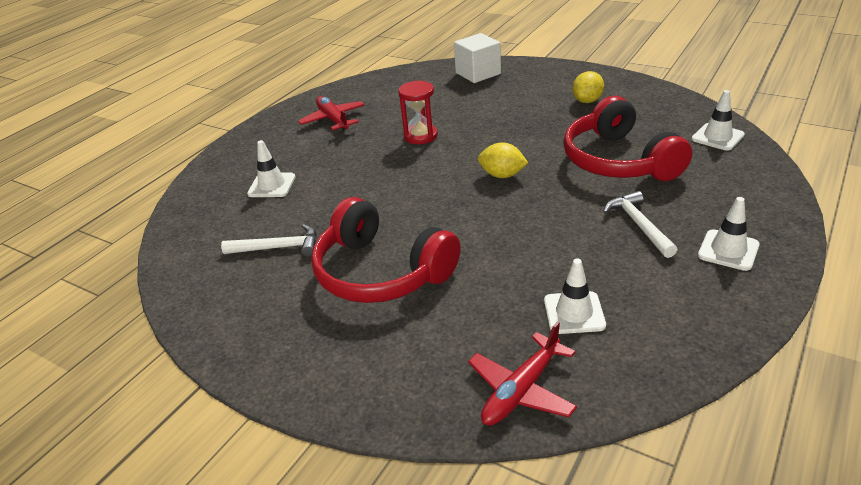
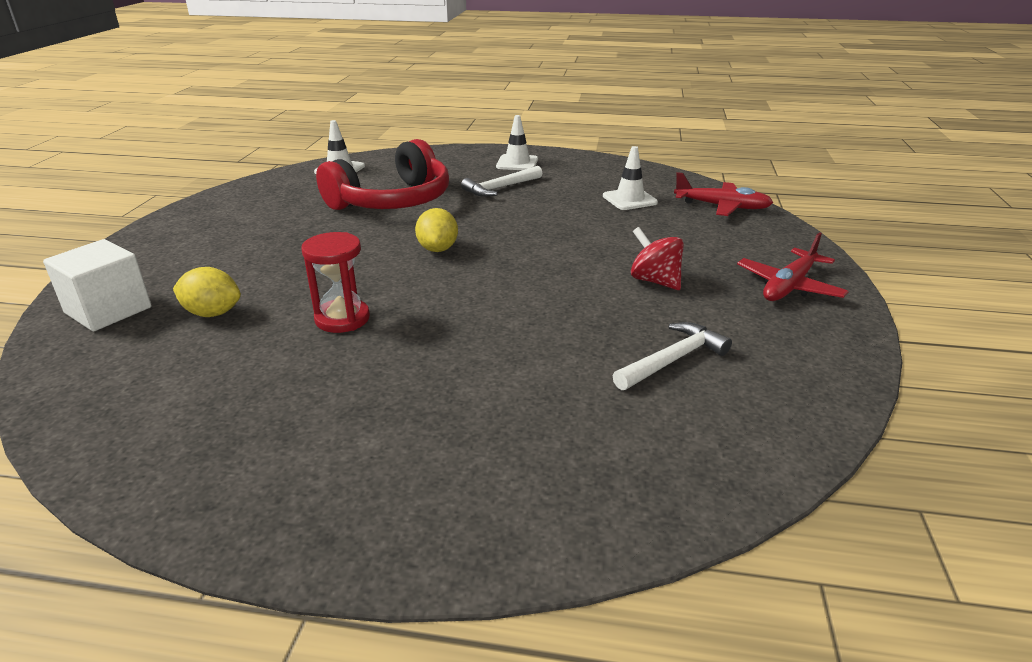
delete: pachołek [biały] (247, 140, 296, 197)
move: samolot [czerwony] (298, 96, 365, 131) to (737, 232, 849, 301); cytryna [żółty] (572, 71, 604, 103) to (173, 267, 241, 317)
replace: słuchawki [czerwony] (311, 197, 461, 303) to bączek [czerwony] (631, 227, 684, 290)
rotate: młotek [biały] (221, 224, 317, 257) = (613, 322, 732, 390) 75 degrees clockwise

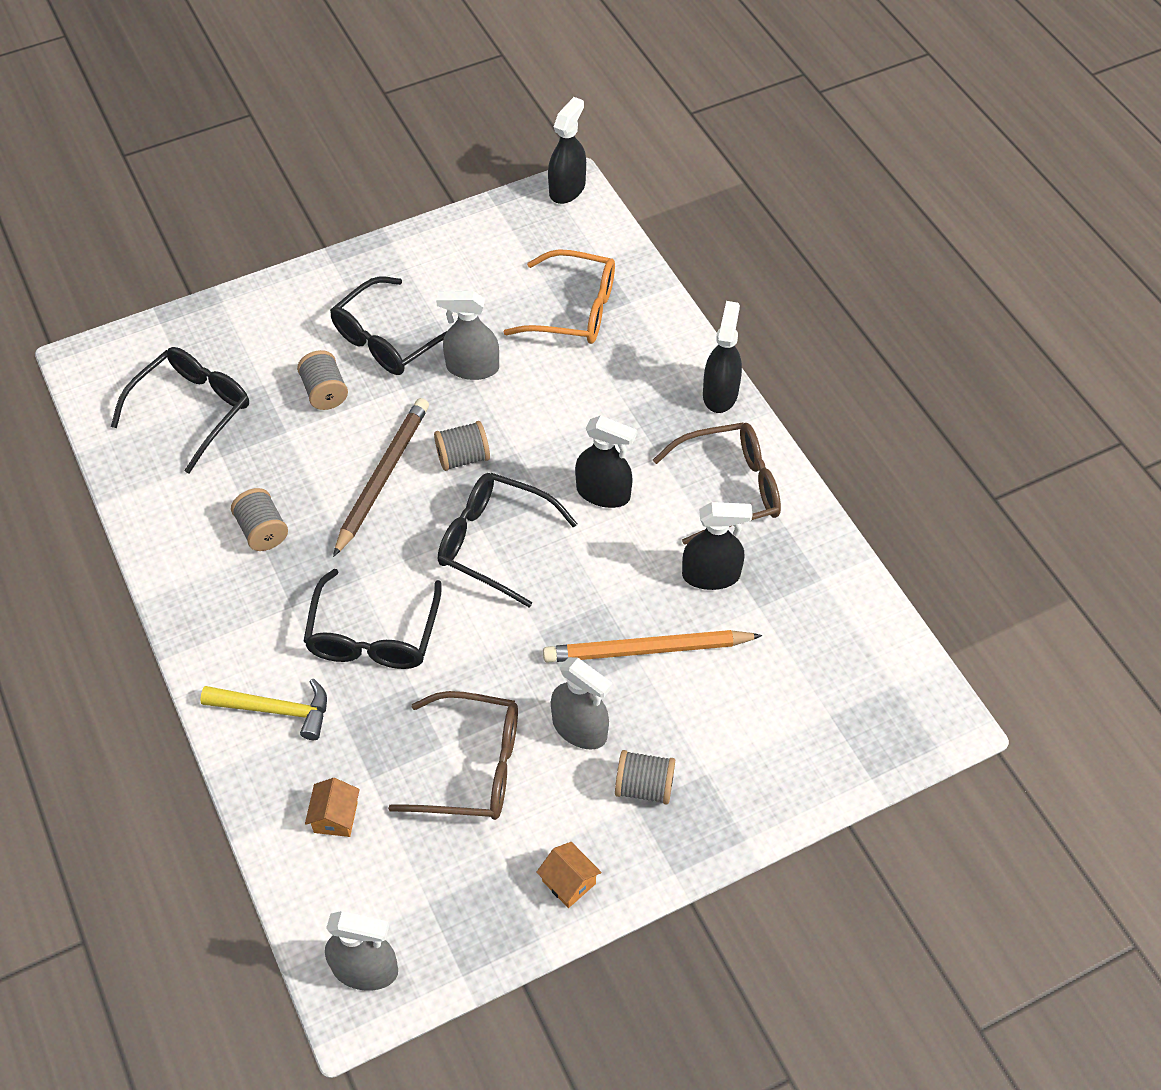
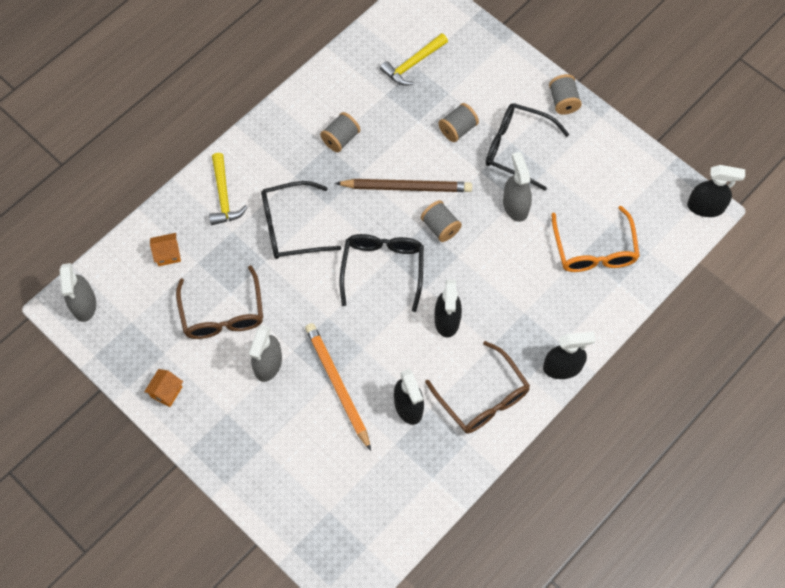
move: szpulka [szary] (615, 750, 675, 805) to (549, 74, 582, 115)
replace: okulary [czarny] (111, 347, 249, 473) to młotek [żółty] (380, 33, 448, 86)

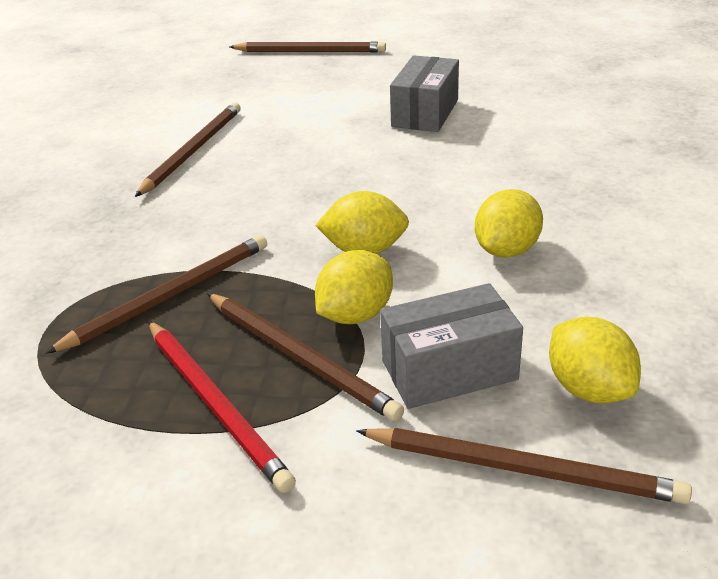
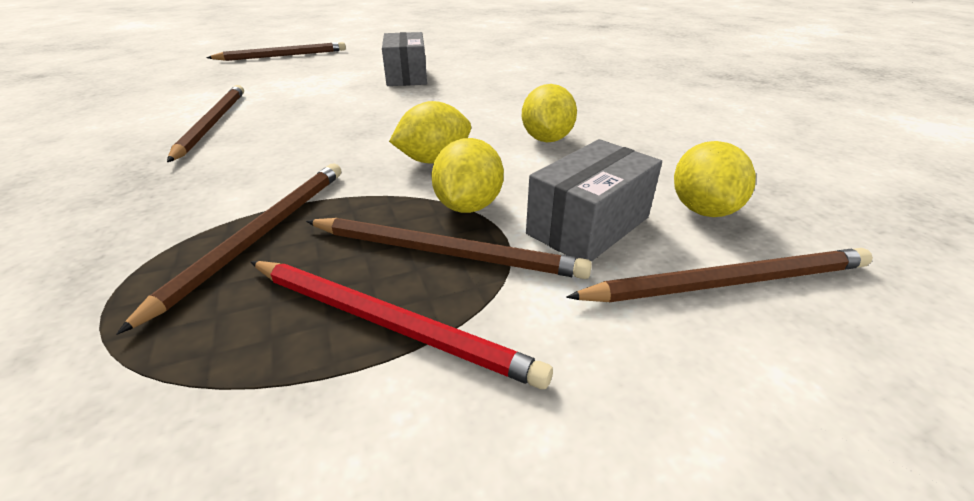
rotate: cytryna [żółty] (549, 317, 641, 403) = (674, 141, 756, 217) 60 degrees clockwise

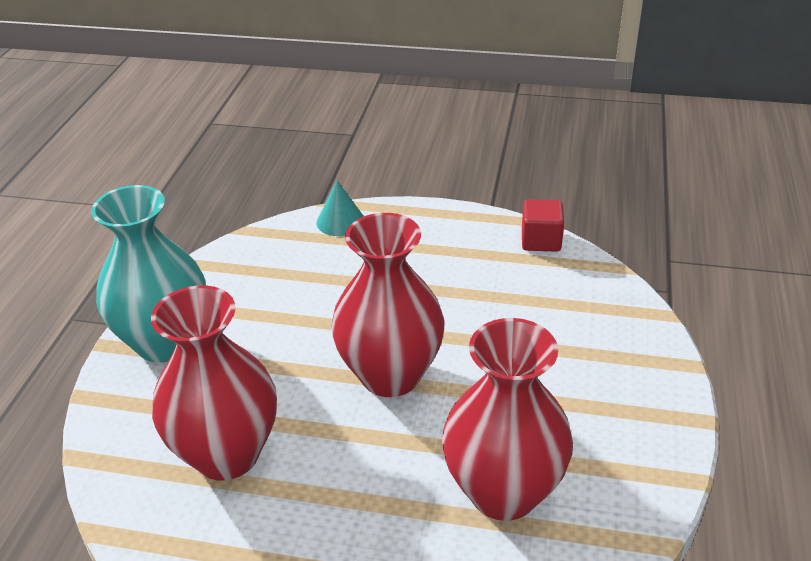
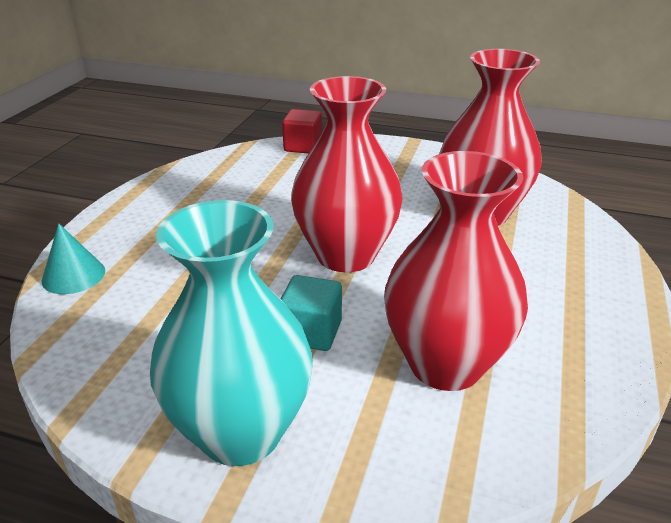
insert: sześcian [turkusowy] (281, 275, 342, 351)
move: sześcian [czerwony] (522, 199, 564, 252) to (282, 109, 322, 154)

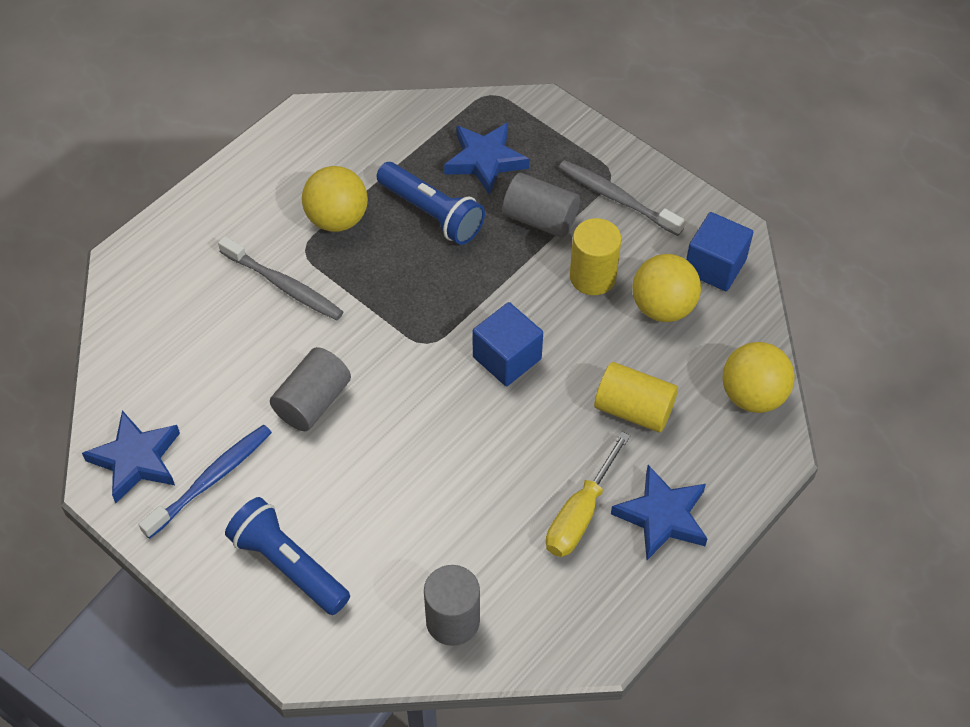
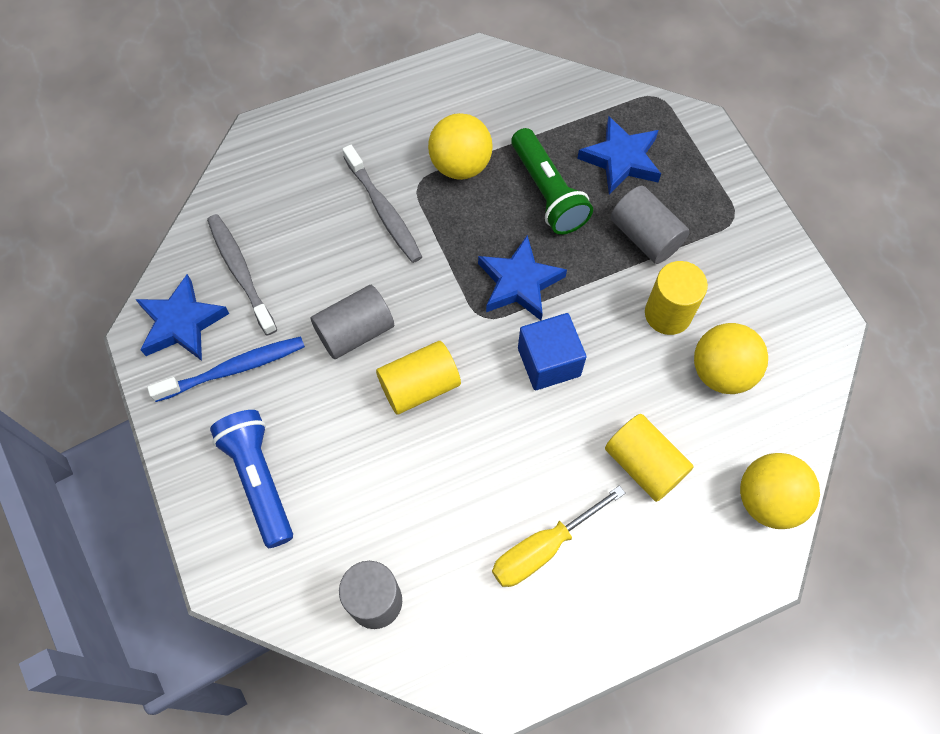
delete: sześcian [niebieski] (686, 212, 753, 291)
insert: walec [żółty] (376, 341, 461, 415)
move: szczoteczka do zębów [szary] (559, 160, 685, 236) to (207, 214, 277, 336); gwiazda [niebieski] (611, 465, 708, 560) to (478, 235, 567, 320)
recolor: latarka [niebieski] (377, 162, 485, 245) to latarka [zielony] (511, 128, 593, 235)

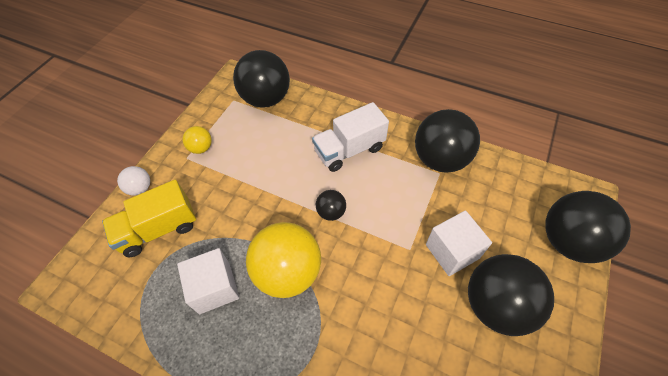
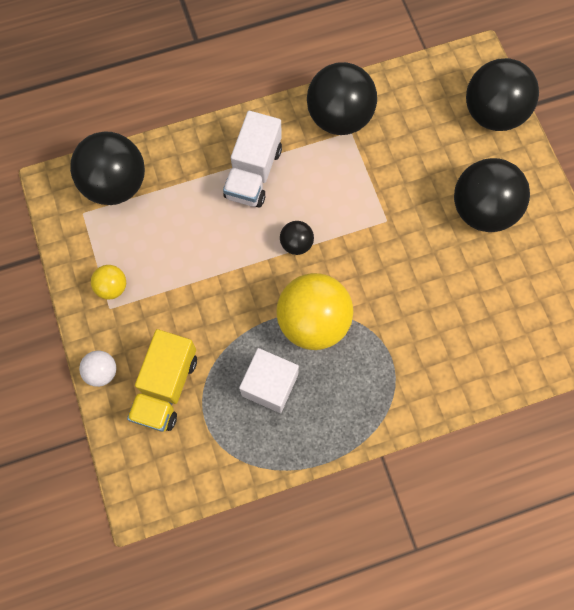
delete: sześcian [biały] (426, 210, 492, 276)

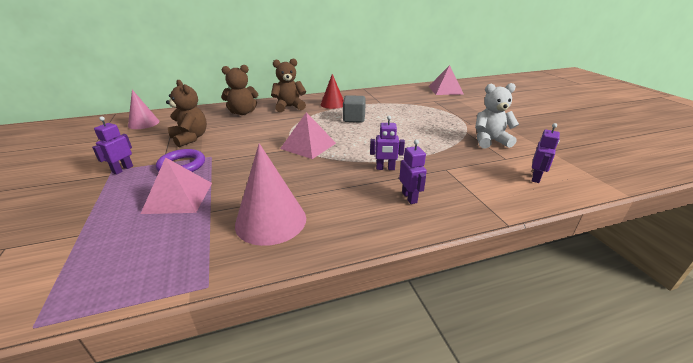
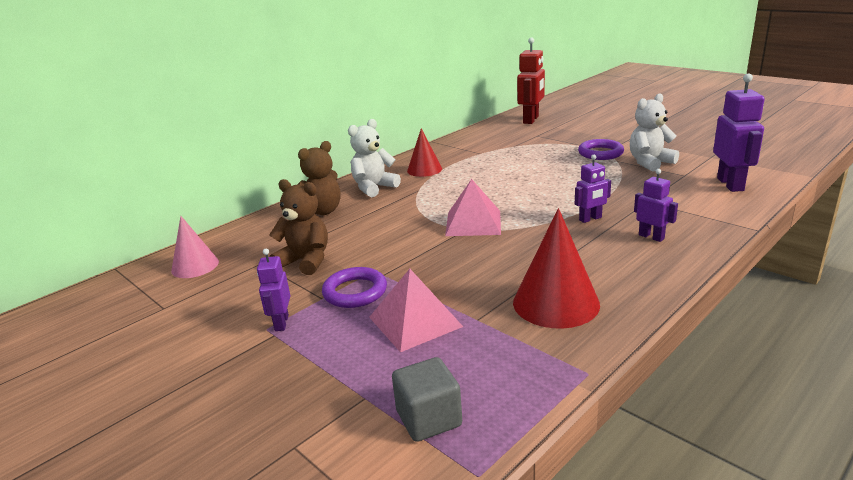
insert: pierścień [fioletowy] (578, 139, 624, 160)
move: sześcian [szary] (343, 95, 366, 123) to (392, 357, 462, 442)
replace: piramida [różowy] (429, 65, 464, 95) to robot [czerwony] (517, 38, 545, 124)
recolor: stożek [różowy] (235, 143, 306, 246) to stożek [czerwony] (513, 208, 600, 329); miś [brązowy] (271, 59, 306, 112) to miś [biały] (348, 119, 401, 197)
resize: robot [fioletowy] (532, 123, 560, 183) = (713, 73, 765, 192) x1.74

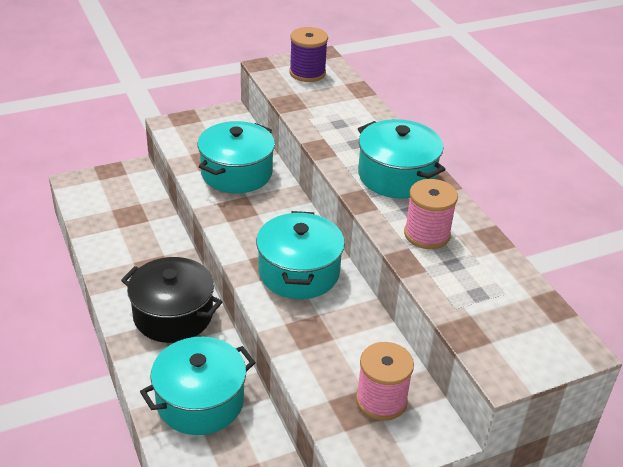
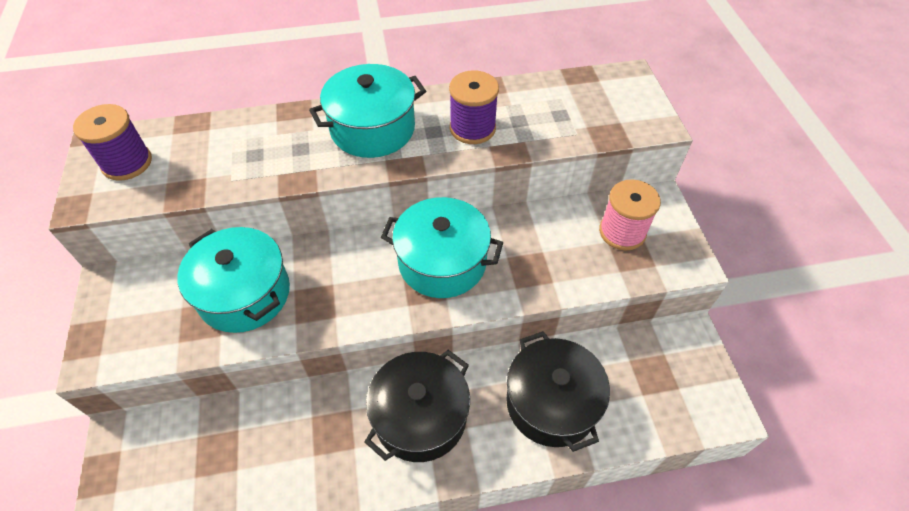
recolor: garnek [turkusowy] (140, 337, 256, 435) to garnek [czarny] (506, 331, 610, 452); szpulka [różowy] (404, 179, 458, 249) to szpulka [fioletowy] (449, 70, 499, 144)

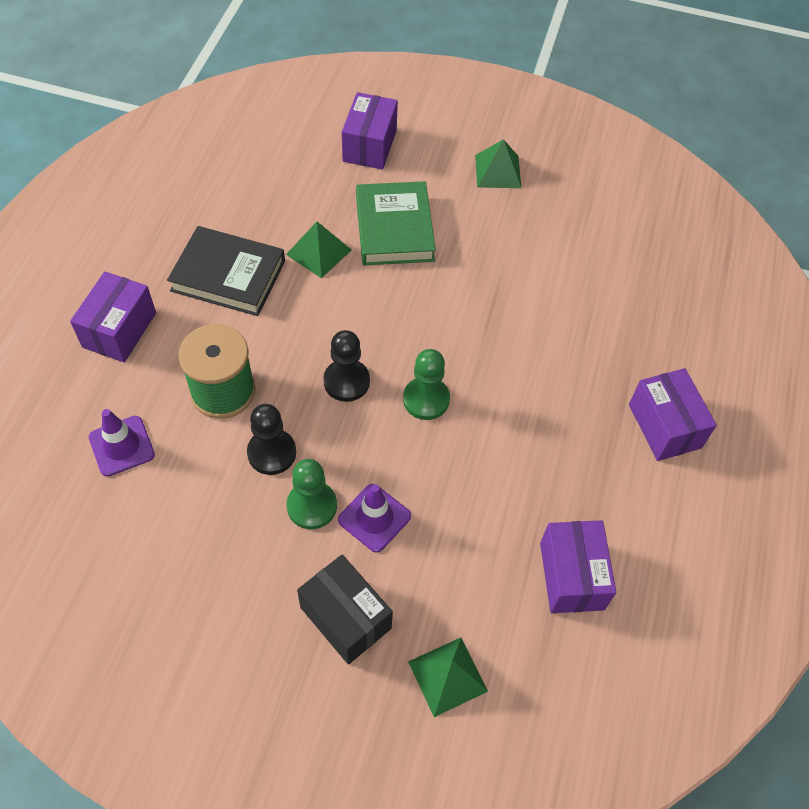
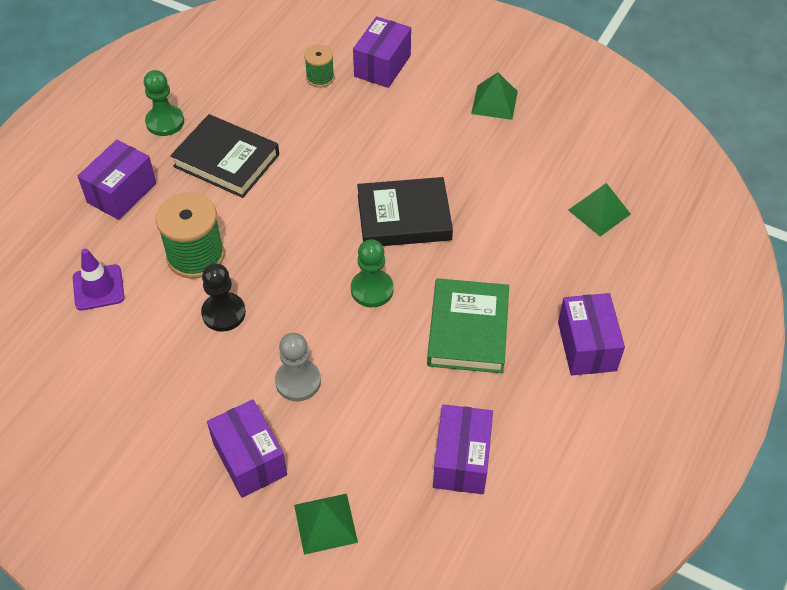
delete: pionek [czarny] (323, 330, 370, 402)
insert: szpulka [zielony] (304, 45, 334, 88); książka [czarny] (357, 177, 453, 246)
move: piramida [zielony] (286, 222, 351, 278) to (568, 183, 631, 236); pionek [zielony] (287, 459, 337, 529) to (144, 70, 184, 136); książka [zielony] (356, 181, 436, 265) to (427, 278, 509, 373)
replace: pachołek [fioletowy] (338, 484, 411, 552) to pionek [szary] (275, 333, 321, 401)
recolor: pudełko [czarny] (297, 555, 393, 665) to pudełko [fioletowy] (207, 400, 287, 498)

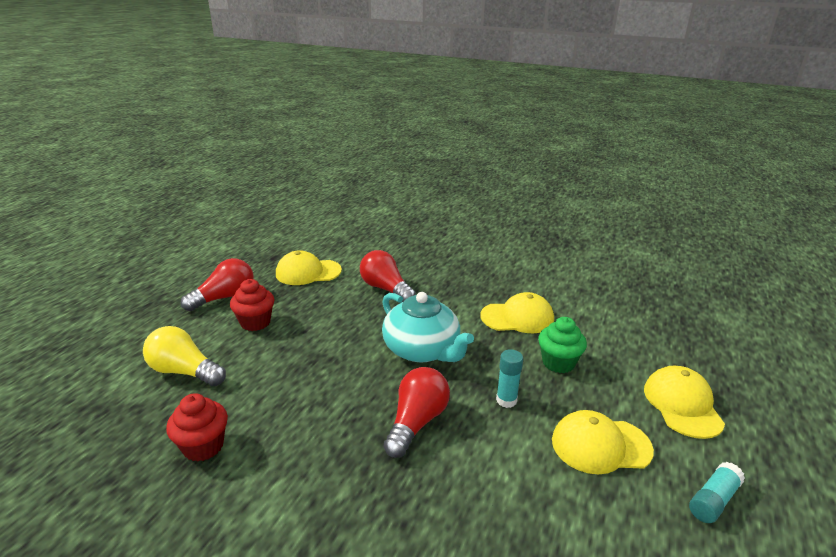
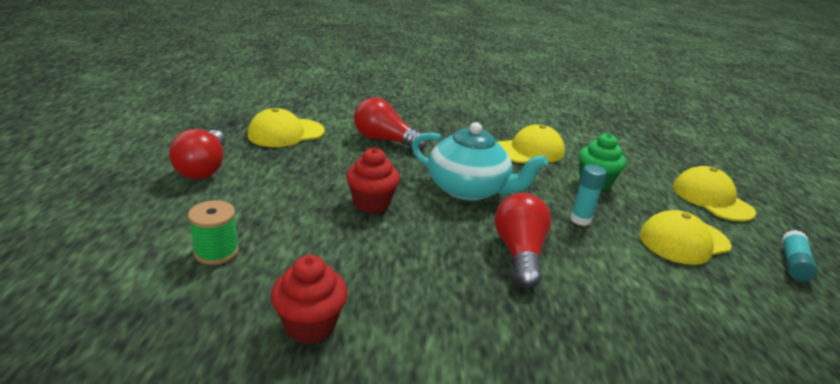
move: muffinka [czerwony] (230, 279, 274, 331) to (346, 147, 400, 213)
replace: żarówka [żółty] (143, 326, 226, 386) to szpulka [zielony] (188, 200, 239, 265)
rotate: żarówka [czerwony] (181, 258, 254, 311) = (169, 129, 225, 179) 150 degrees clockwise

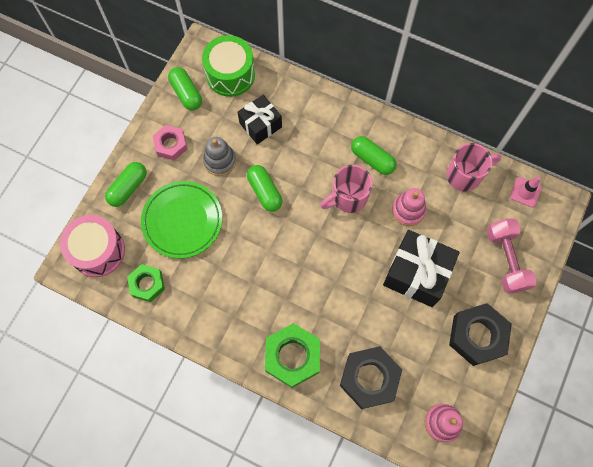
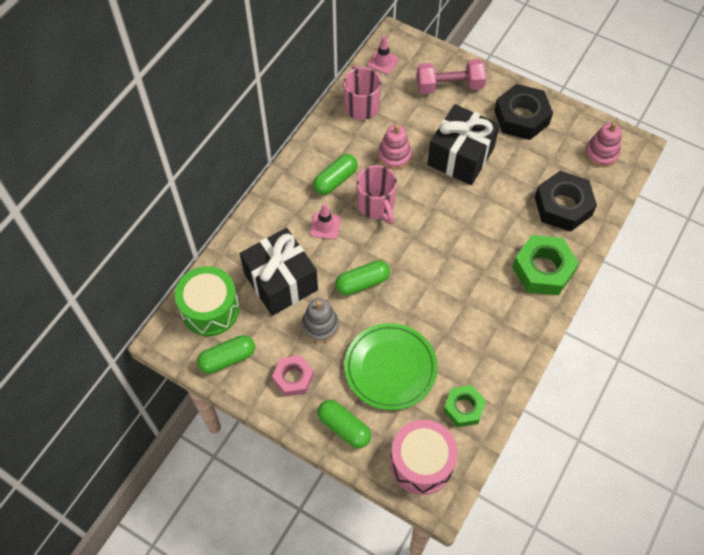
insert: pachołek [różowy] (310, 203, 341, 240)
resize: prezent [czarny] (238, 95, 282, 144) = (240, 228, 318, 316) x1.57

